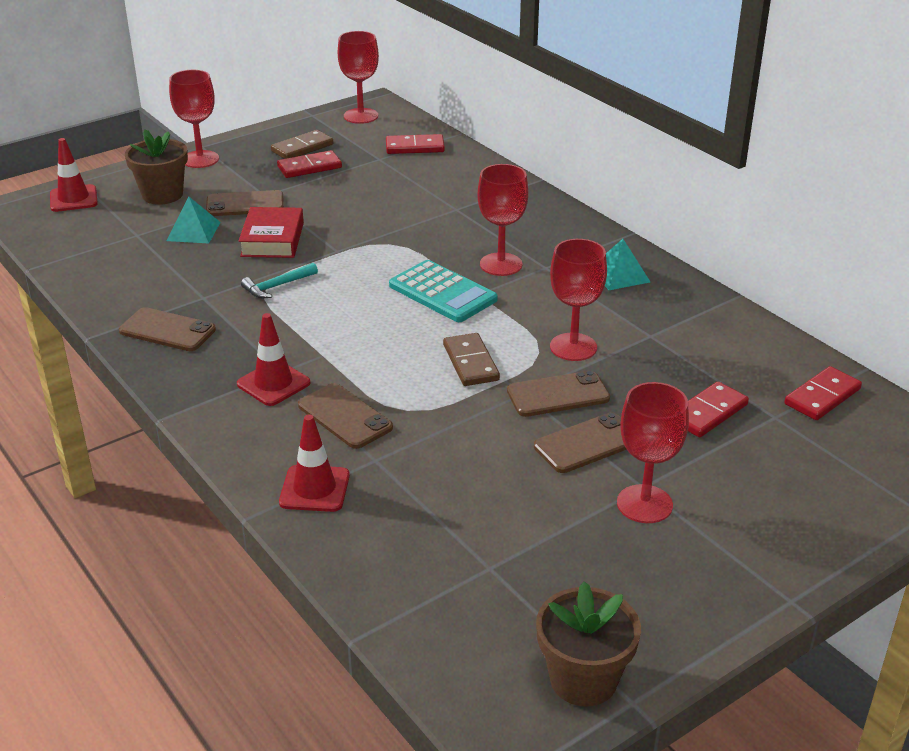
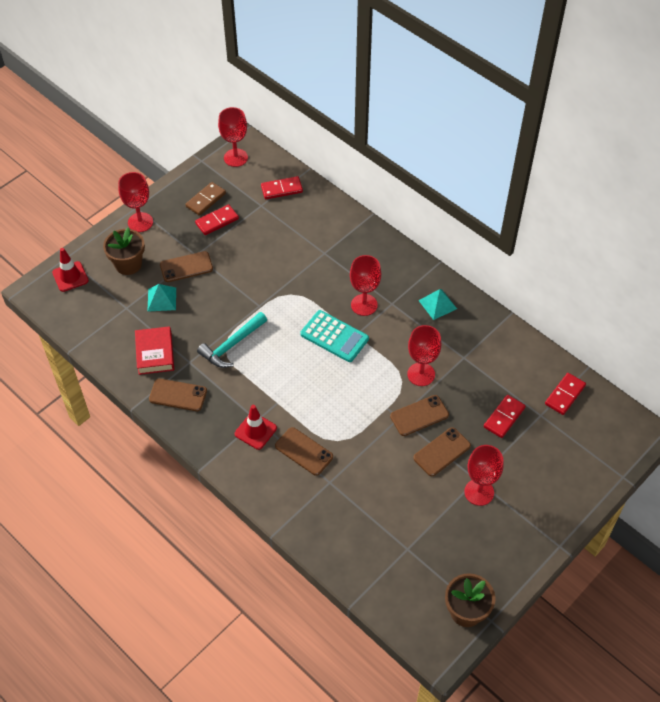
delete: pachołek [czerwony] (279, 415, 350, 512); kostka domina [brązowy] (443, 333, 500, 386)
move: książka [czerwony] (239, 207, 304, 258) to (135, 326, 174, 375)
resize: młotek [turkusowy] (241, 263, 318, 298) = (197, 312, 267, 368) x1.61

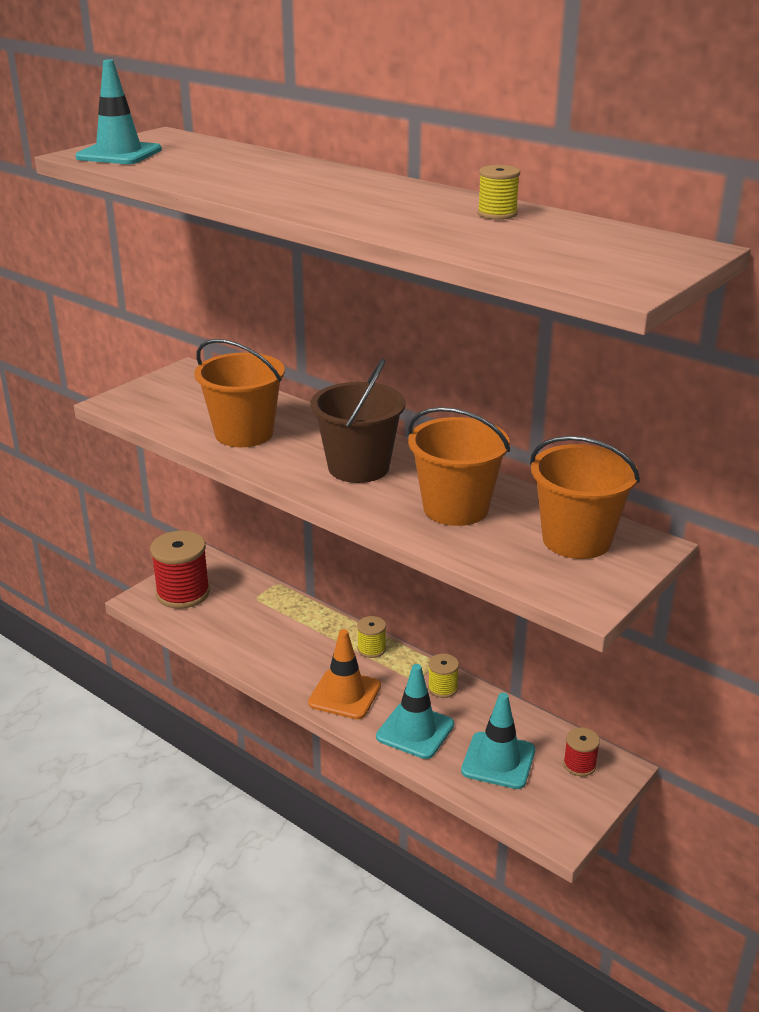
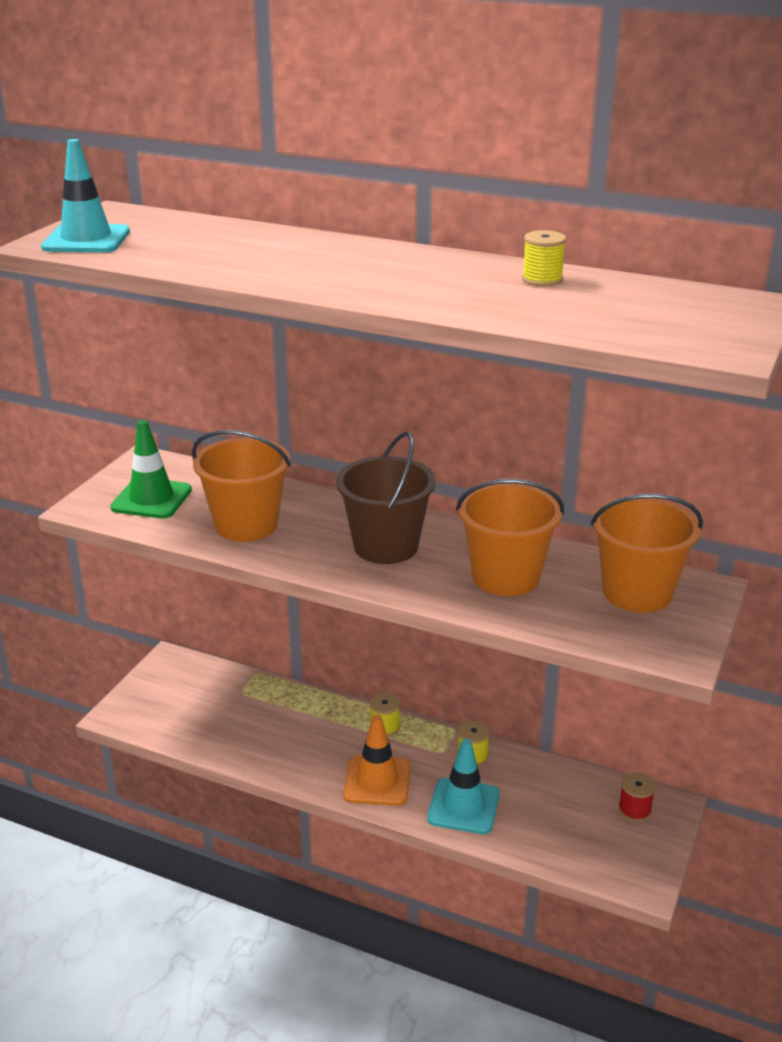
delete: szpulka [czerwony] (150, 531, 210, 609); pachołek [turkusowy] (461, 693, 535, 789)
insert: pachołek [zielony] (110, 420, 192, 519)

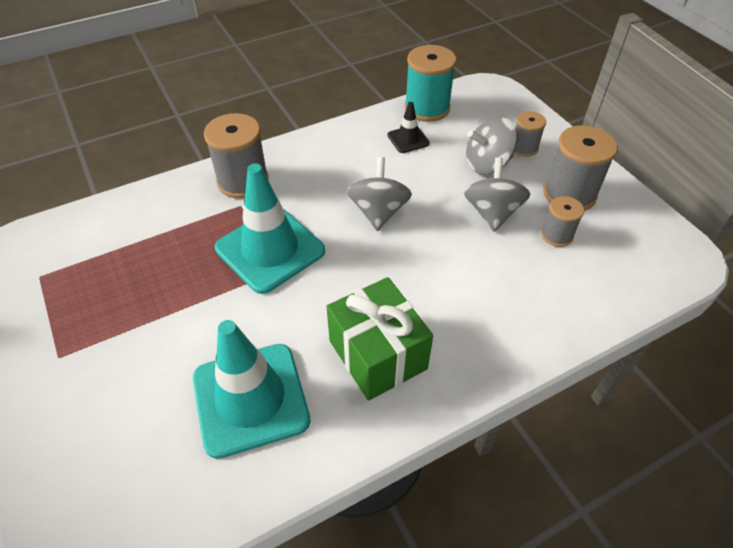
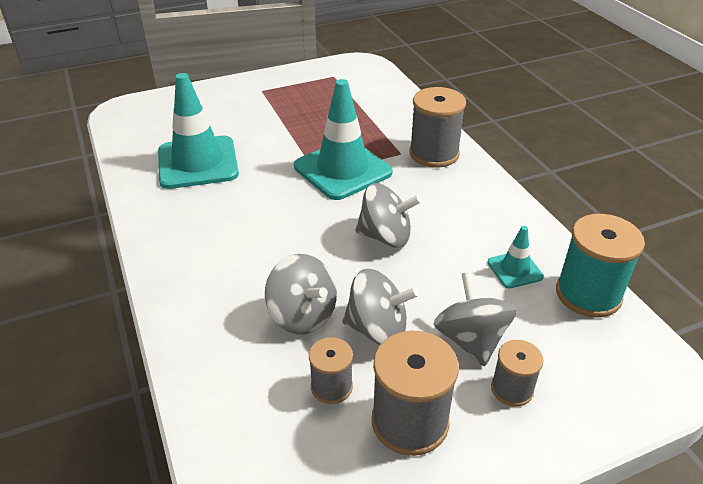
delete: prezent [zielony] (326, 277, 433, 401)
insert: bączek [szary] (265, 254, 337, 334)
recolor: pachołek [czarny] (387, 102, 430, 153) to pachołek [turkusowy] (488, 226, 544, 288)

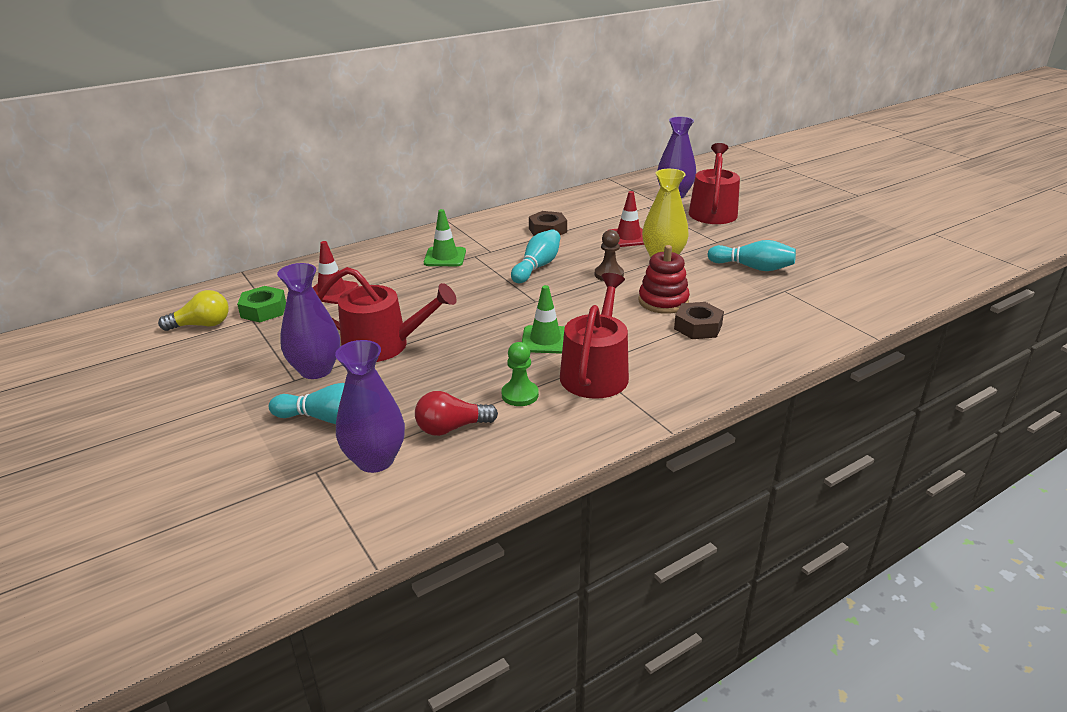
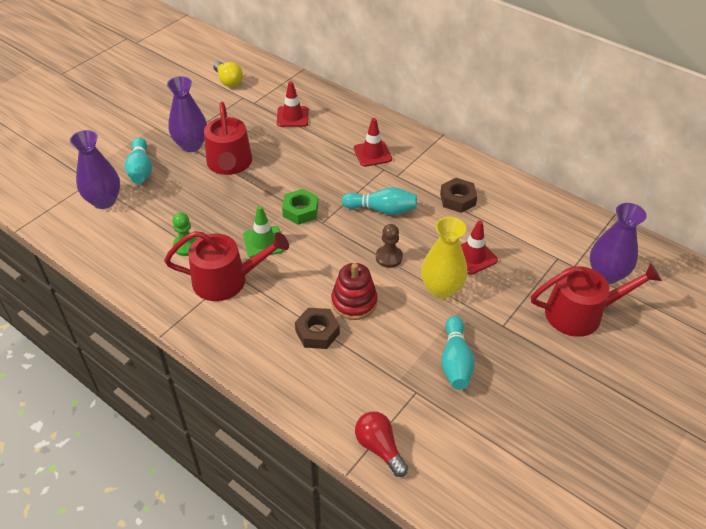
move: nakrętka [zielony] (237, 286, 286, 323) to (282, 189, 318, 225); żarówka [czerwony] (415, 391, 498, 436) to (355, 412, 408, 477)
recolor: pachołek [zielony] (424, 209, 466, 266) to pachołek [czerwony] (354, 118, 392, 167)

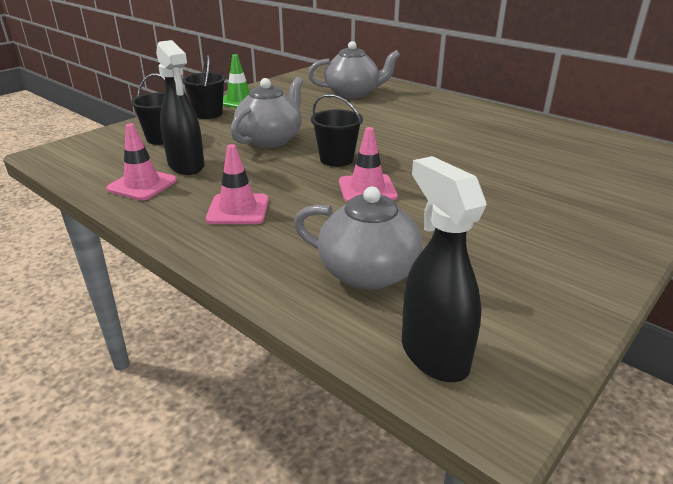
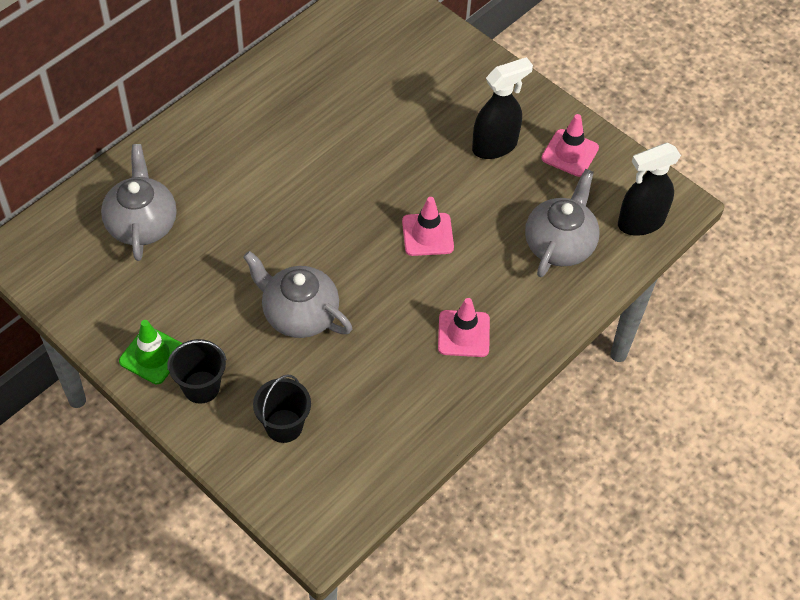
delete: wiadro [czarny] (311, 94, 363, 167)
move: pachołek [różowy] (106, 123, 177, 200) to (541, 114, 599, 177); spryskiwacz [czarny] (156, 40, 205, 175) to (472, 57, 533, 159)

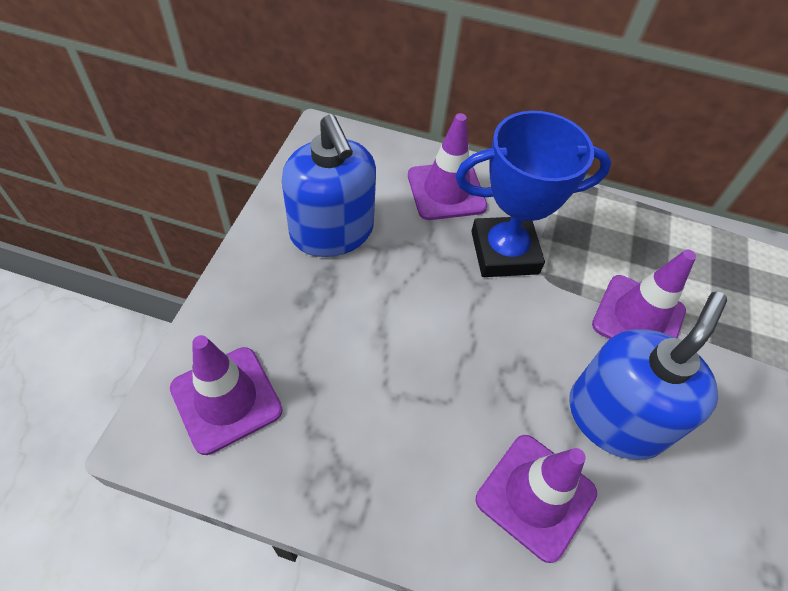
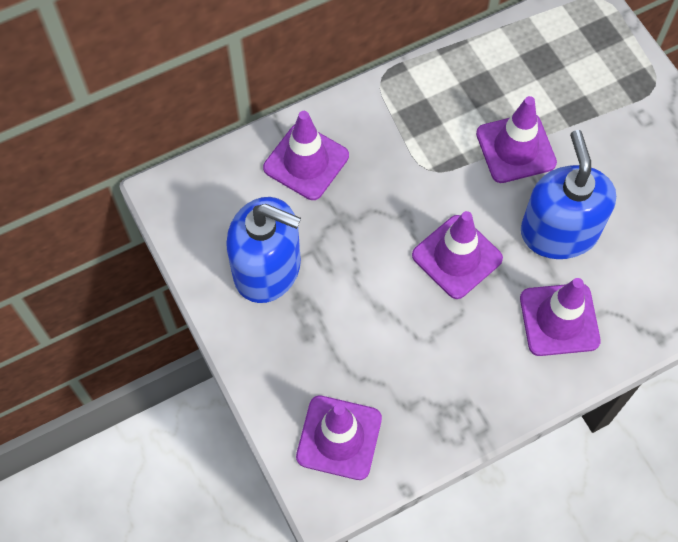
delete: puchar [niebieski] (455, 111, 612, 277)
insert: pachołek [fioletowy] (412, 211, 503, 299)

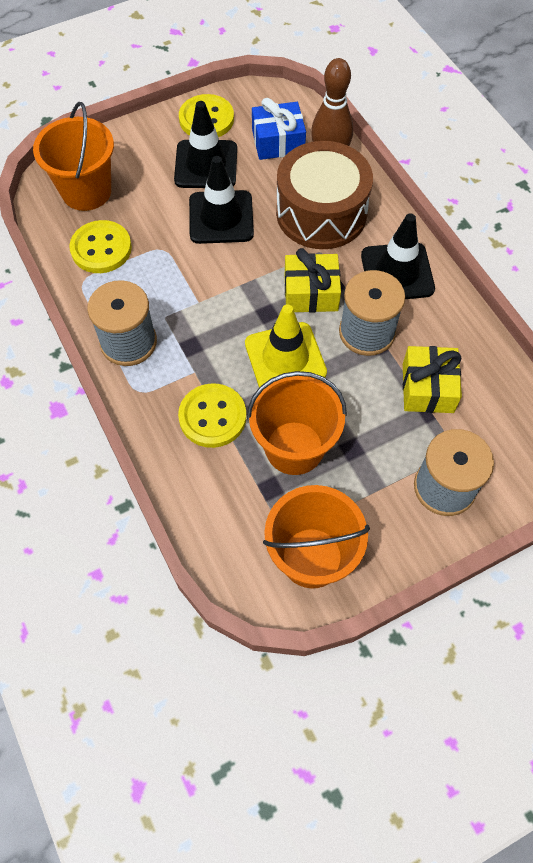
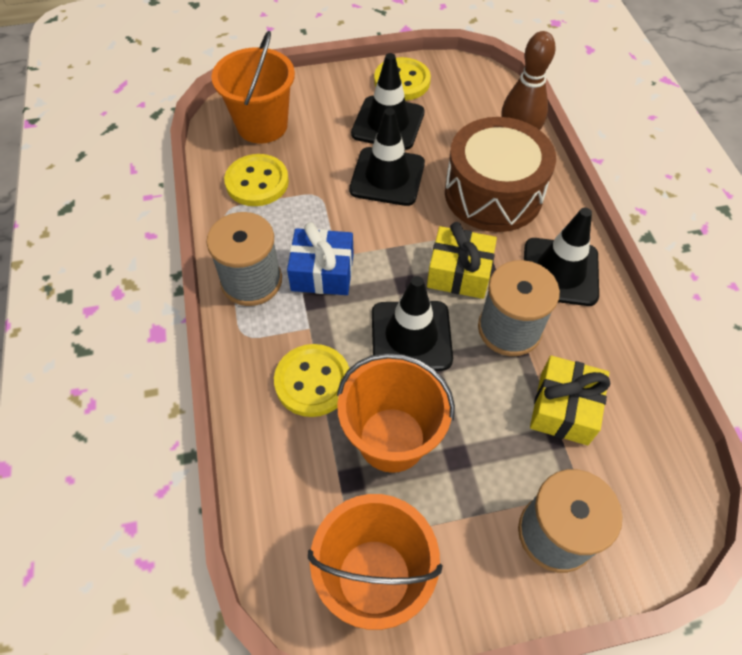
move: prezent [niebieski] (252, 98, 306, 160) to (287, 222, 354, 295)
recolor: pachołek [żółty] (245, 304, 327, 387) to pachołek [czarny] (372, 276, 453, 371)

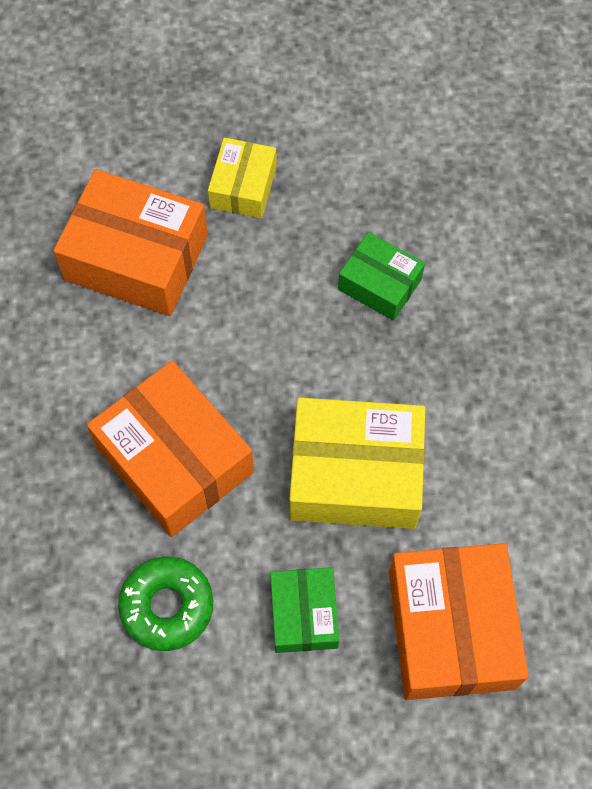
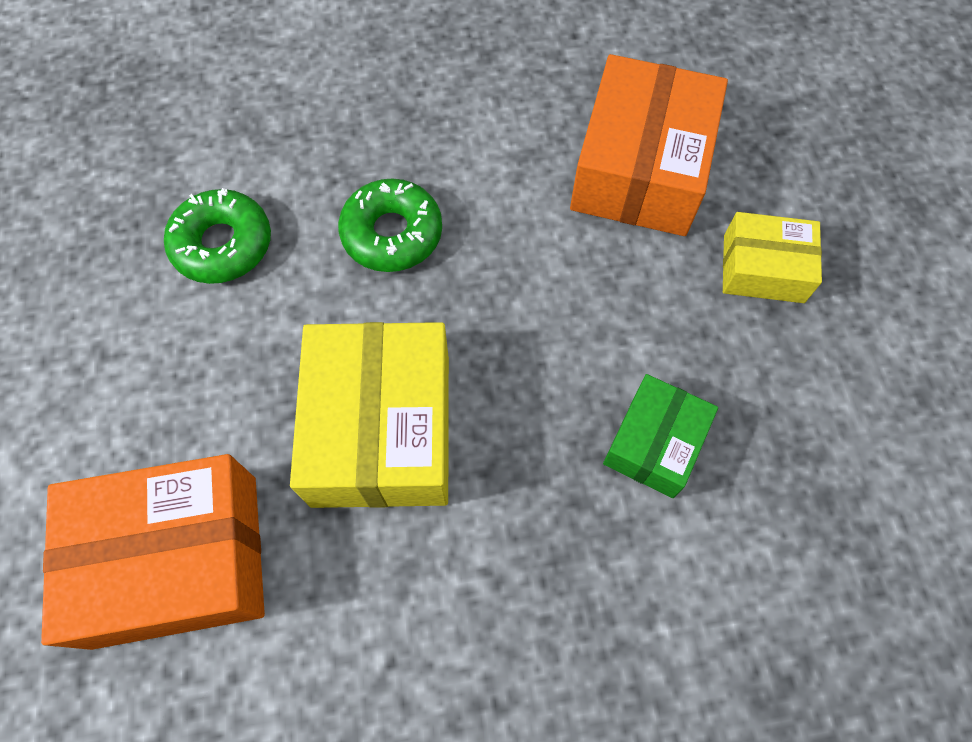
delete: pudełko [zielony] (270, 567, 339, 653)
replace: pudełko [pomarańczowy] (87, 361, 254, 537) to donut [zielony] (338, 178, 442, 272)

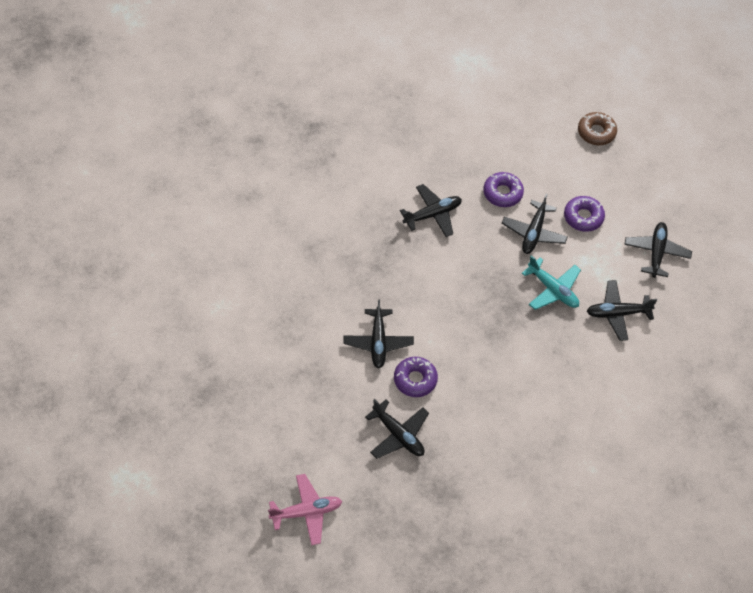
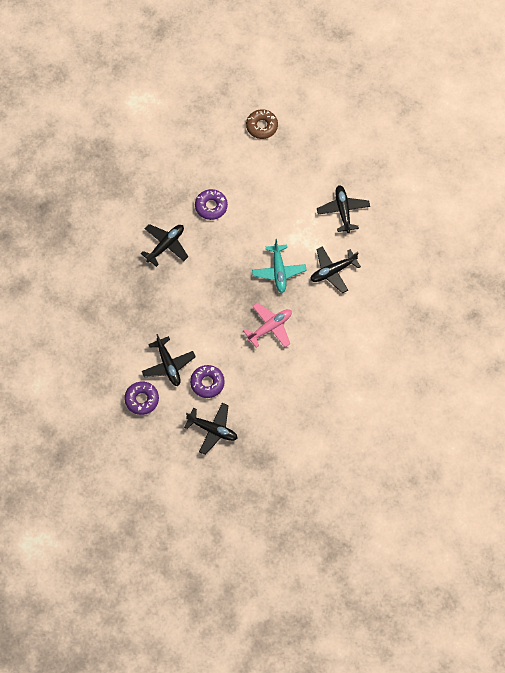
delete: samolot [czarny] (502, 194, 568, 254)
move: samolot [różowy] (268, 474, 342, 545) to (243, 303, 292, 348); donut [fioletowy] (564, 196, 605, 232) to (124, 382, 159, 415)
rotate: samolot [turkusowy] (522, 255, 581, 310) = (252, 239, 307, 293) 60 degrees clockwise

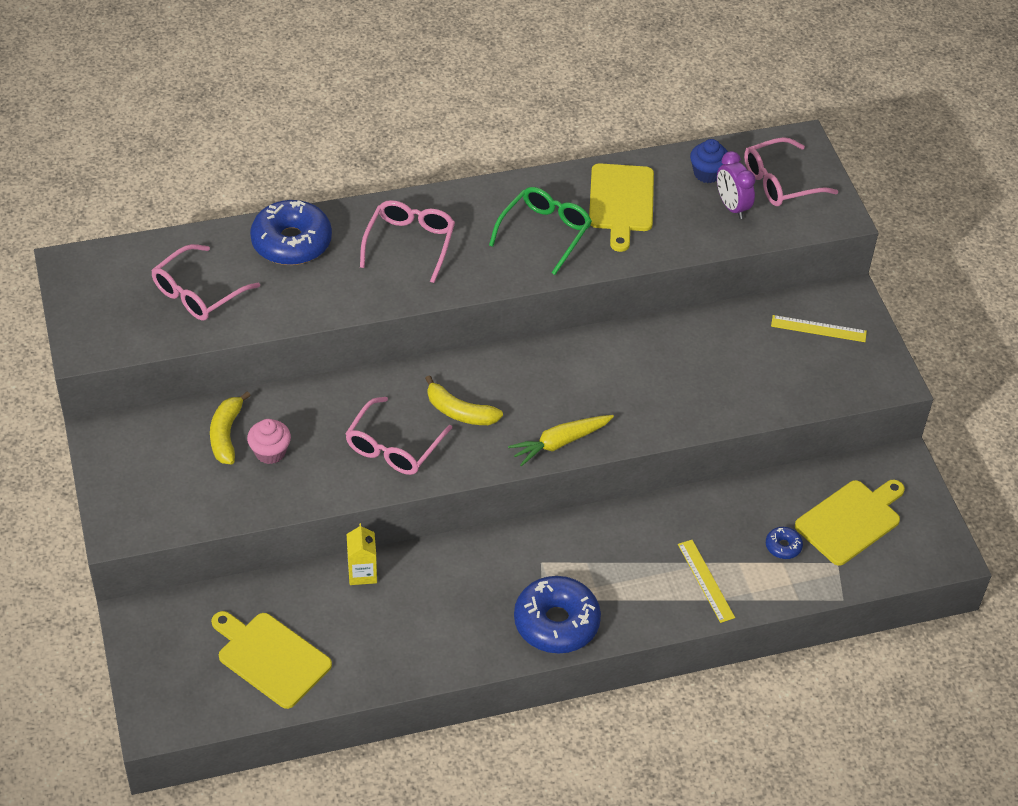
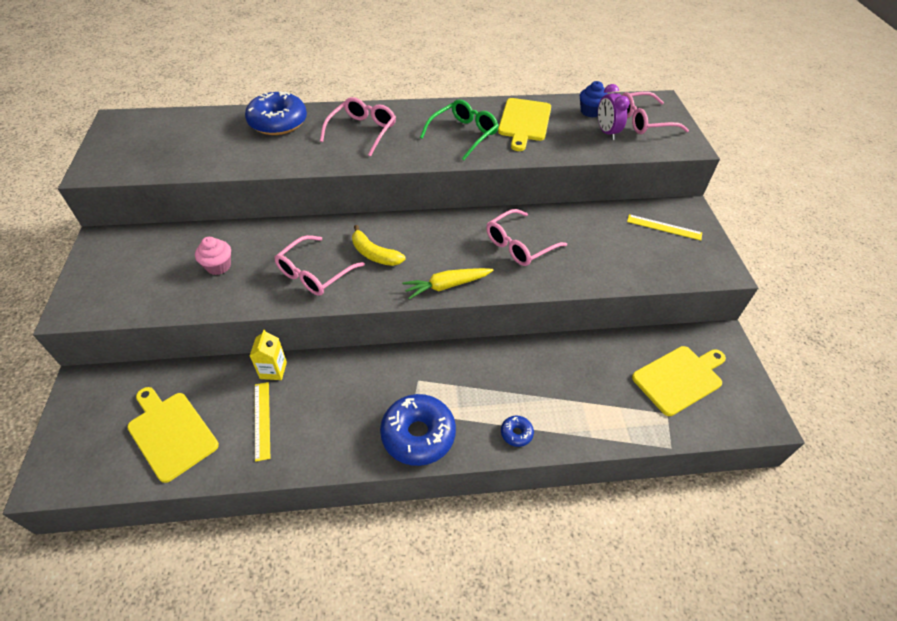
delete: banan [żółty] (210, 391, 251, 464)
move: okulary [różowy] (151, 244, 260, 321) to (486, 209, 567, 266); linijka [żółty] (678, 540, 735, 623) to (255, 382, 270, 462); donut [niebieski] (766, 527, 803, 559) to (501, 416, 534, 447)

